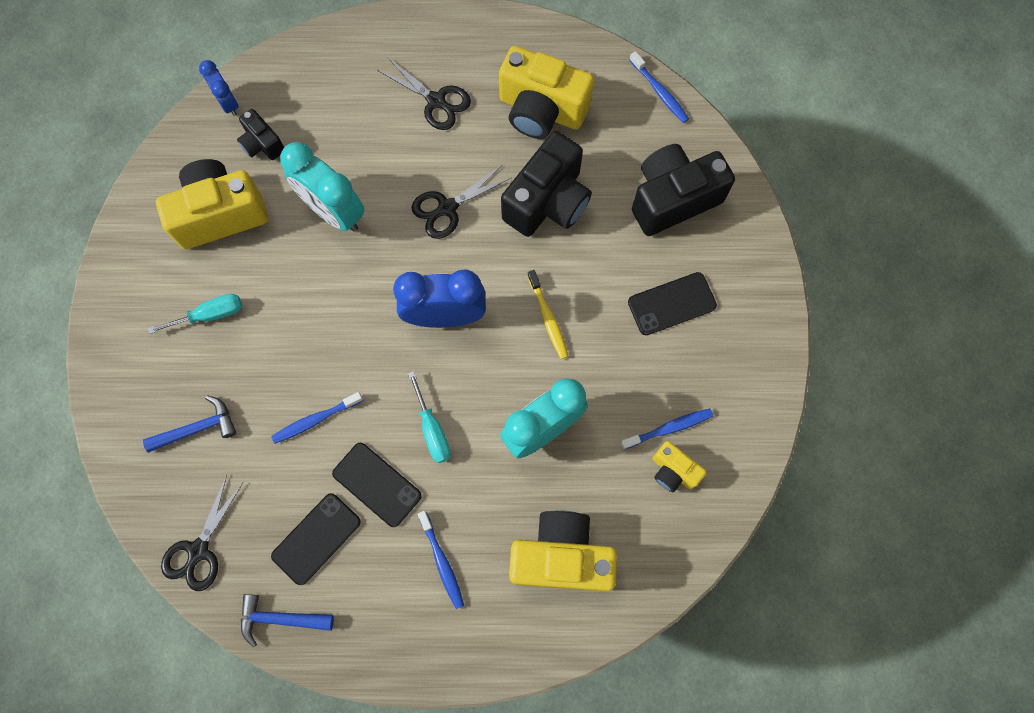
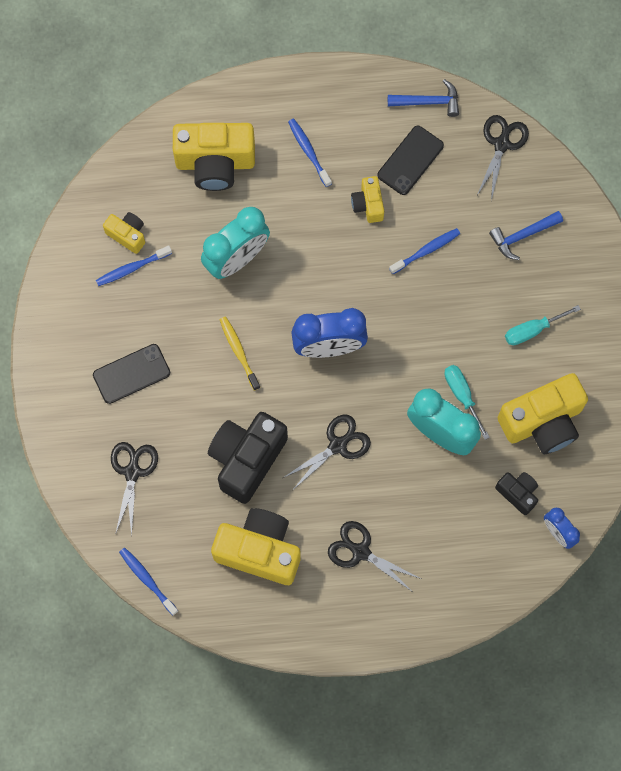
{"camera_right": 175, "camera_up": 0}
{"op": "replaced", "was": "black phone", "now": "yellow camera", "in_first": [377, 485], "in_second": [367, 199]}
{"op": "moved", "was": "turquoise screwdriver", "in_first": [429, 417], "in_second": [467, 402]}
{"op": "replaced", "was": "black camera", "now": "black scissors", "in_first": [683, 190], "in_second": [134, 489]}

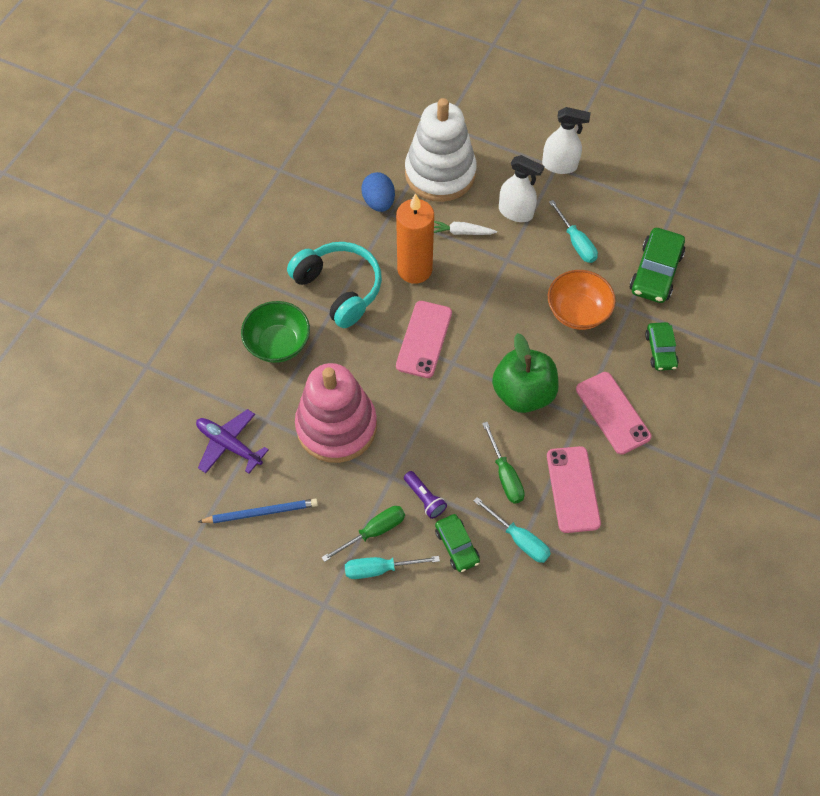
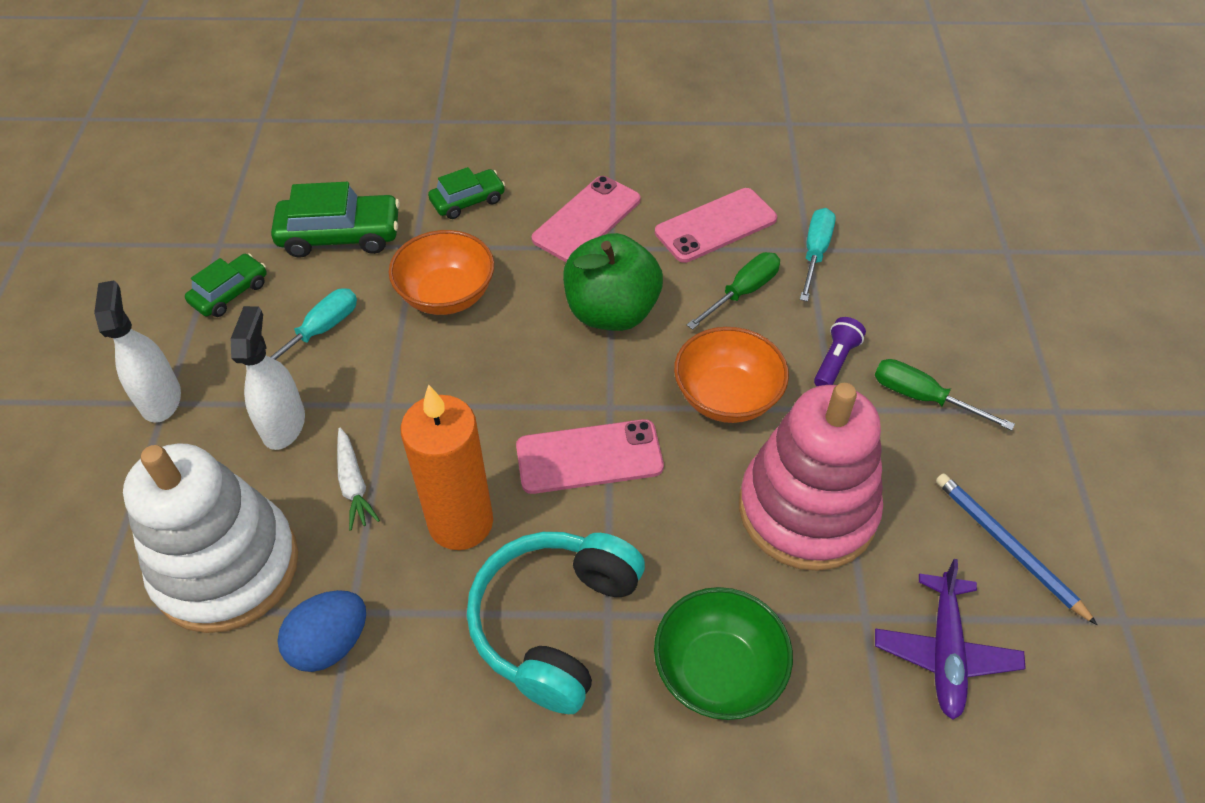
{"camera_right": -115, "camera_up": -10}
{"op": "removed", "was": "turquoise screwdriver", "in_first": [392, 567]}
{"op": "moved", "was": "green car", "in_first": [457, 543], "in_second": [226, 285]}
{"op": "added", "now": "orange bowl", "in_second": [731, 375]}

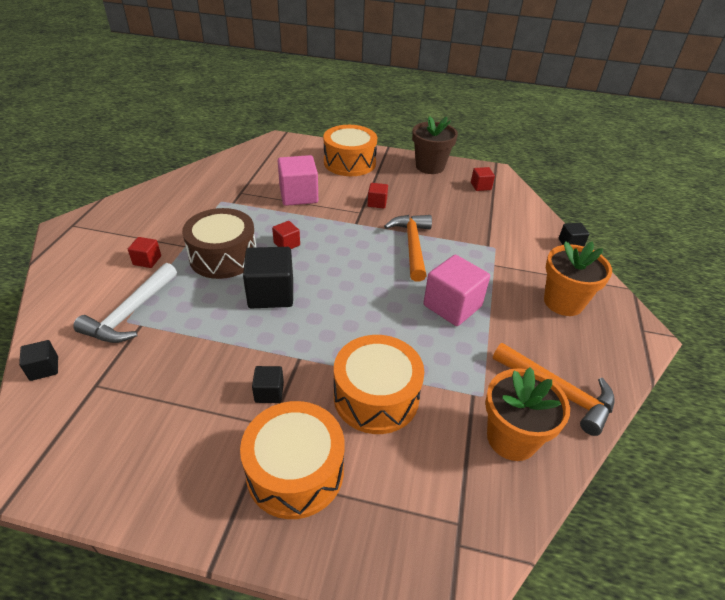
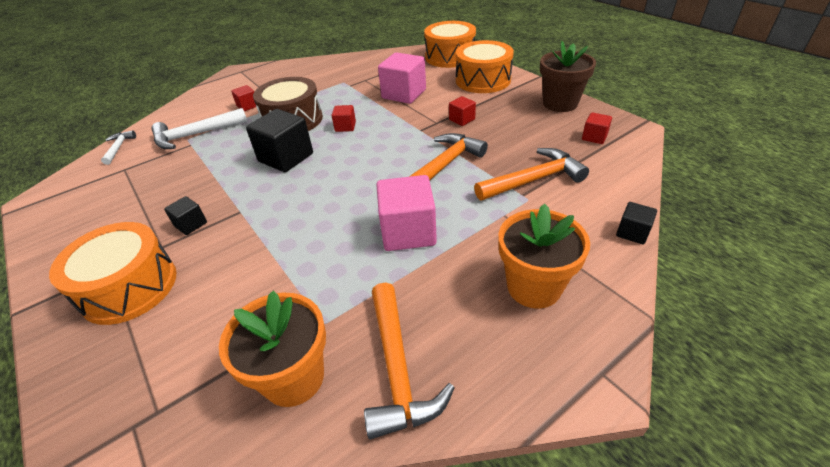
{"camera_right": 45, "camera_up": 0}
{"op": "replaced", "was": "black cube", "now": "white hammer", "in_first": [38, 360], "in_second": [118, 147]}
{"op": "moved", "was": "orange drum", "in_first": [379, 384], "in_second": [450, 44]}
{"op": "added", "now": "orange hammer", "in_second": [531, 174]}

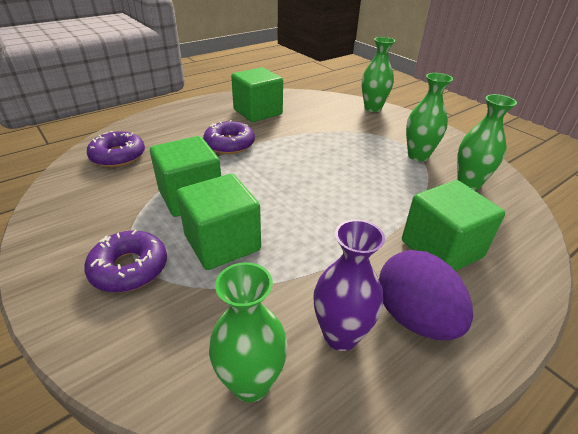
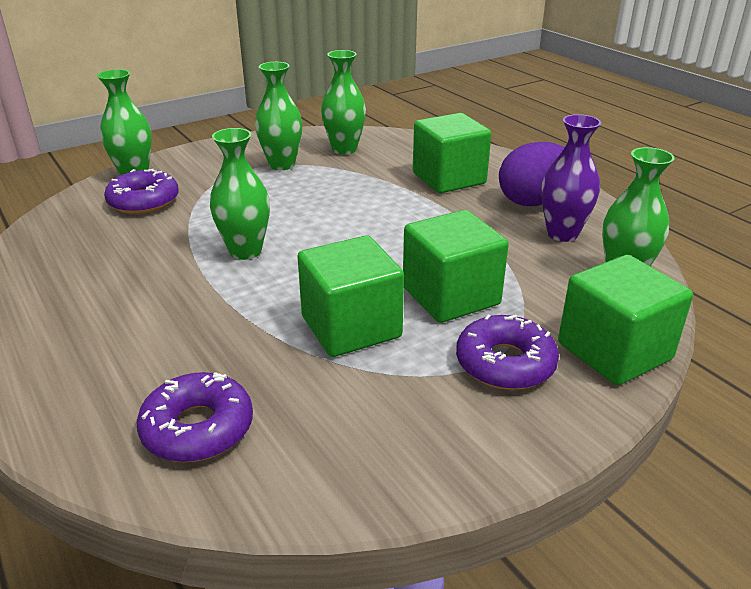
{"camera_right": -85, "camera_up": -5}
{"op": "moved", "was": "purple donut", "in_first": [229, 137], "in_second": [141, 191]}
{"op": "moved", "was": "green cube", "in_first": [257, 94], "in_second": [625, 320]}
{"op": "added", "now": "green vase", "in_second": [240, 194]}

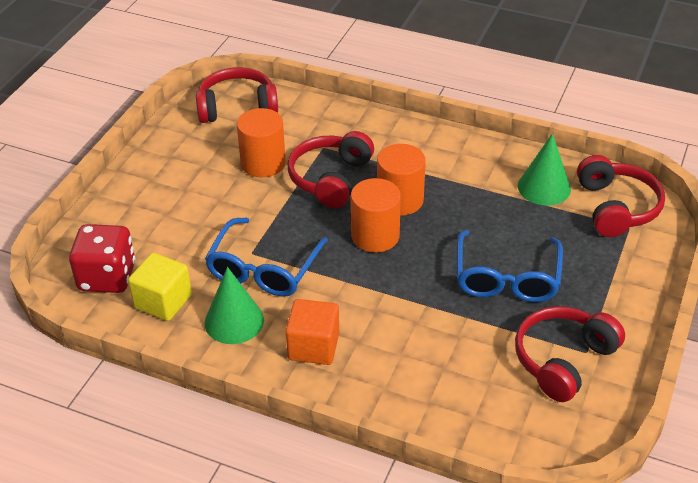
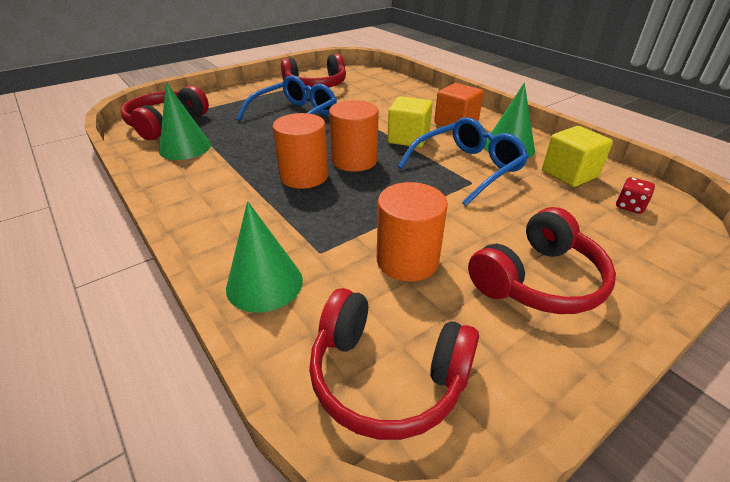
{"camera_right": -150, "camera_up": -5}
{"op": "resized", "was": "red dice", "in_first": [102, 258], "in_second": [635, 195], "ratio": 0.46}
{"op": "moved", "was": "red headphones", "in_first": [331, 169], "in_second": [542, 260]}
{"op": "added", "now": "green cone", "in_second": [264, 257]}
{"op": "added", "now": "yellow cube", "in_second": [410, 122]}

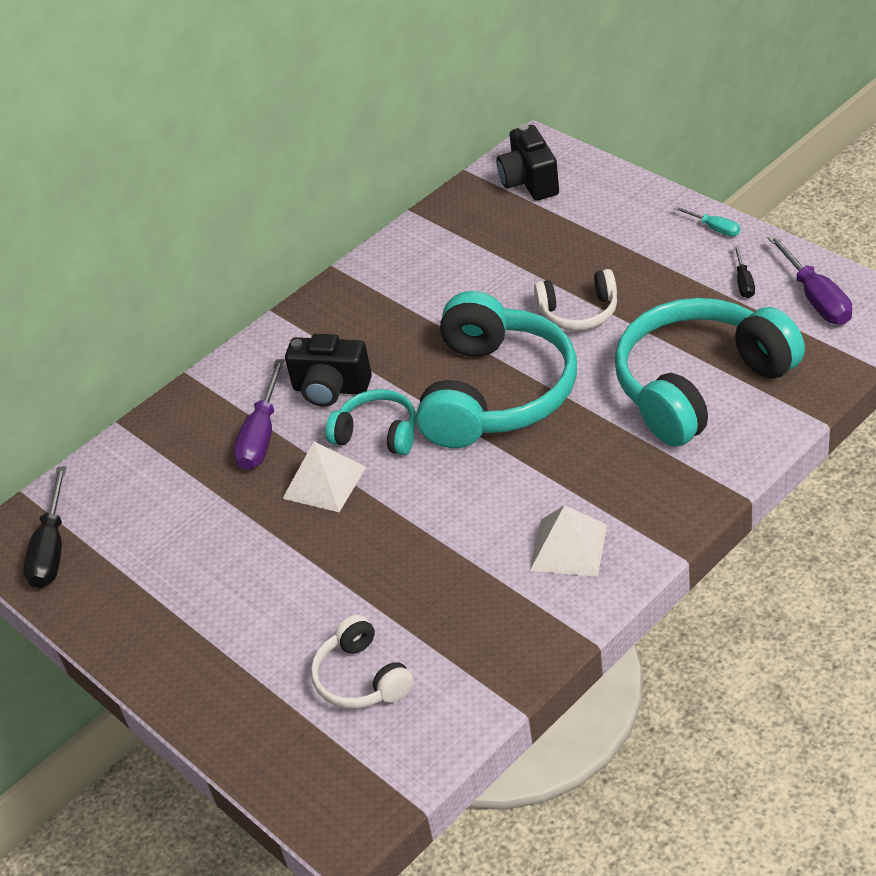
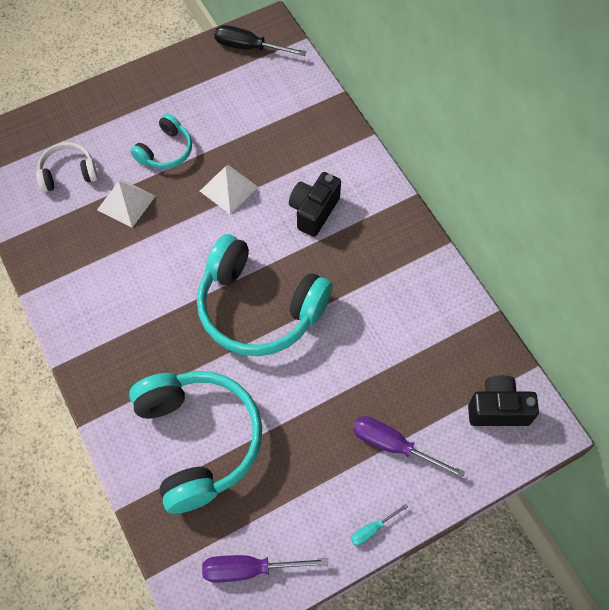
{"camera_right": 100, "camera_up": 20}
{"op": "moved", "was": "purple screwdriver", "in_first": [259, 414], "in_second": [409, 447]}
{"op": "moved", "was": "turquoise headphones", "in_first": [371, 422], "in_second": [161, 141]}
{"op": "moved", "was": "white pyramid", "in_first": [568, 541], "in_second": [126, 203]}
{"op": "removed", "was": "white headphones", "in_first": [575, 300]}
{"op": "removed", "was": "black screwdriver", "in_first": [744, 271]}

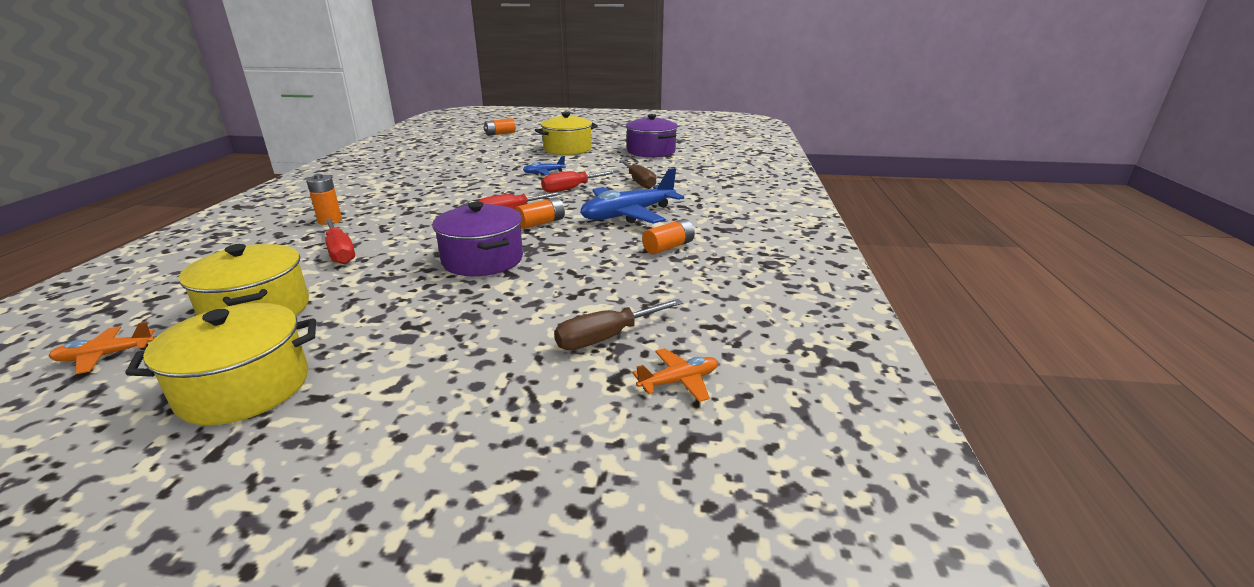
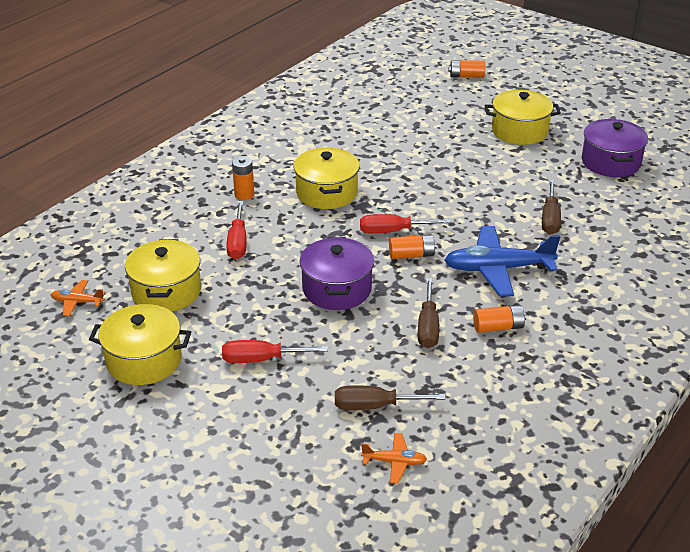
{"camera_right": 30, "camera_up": 10}
{"op": "removed", "was": "blue plane", "in_first": [544, 166]}
{"op": "moved", "was": "red screwdriver", "in_first": [579, 182], "in_second": [275, 351]}
{"op": "added", "now": "yellow pot", "in_second": [327, 178]}
{"op": "added", "now": "brown screwdriver", "in_second": [428, 313]}

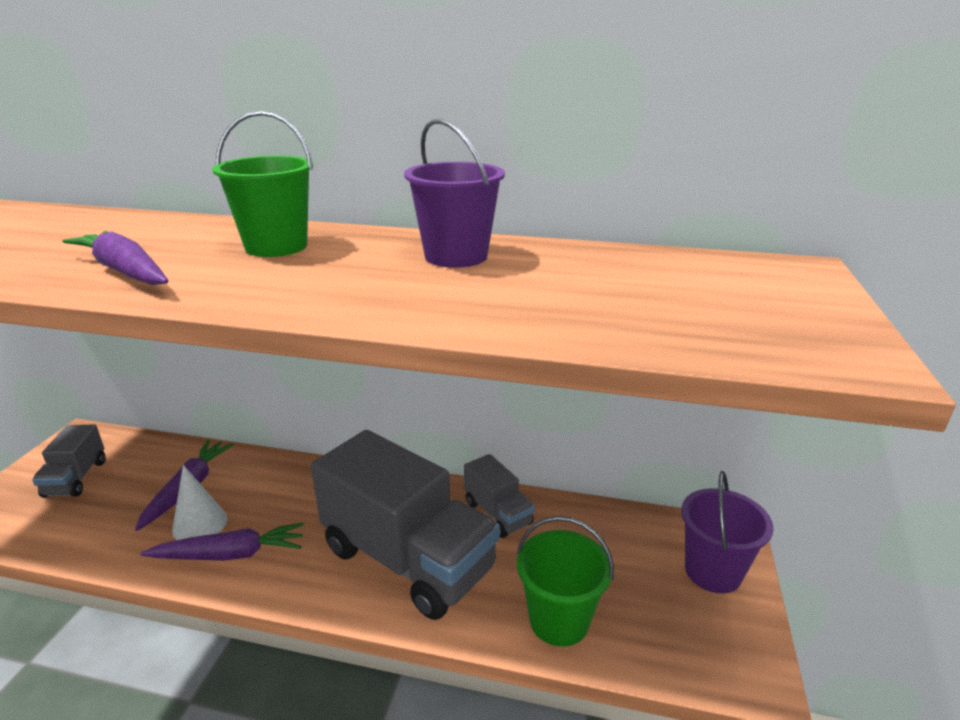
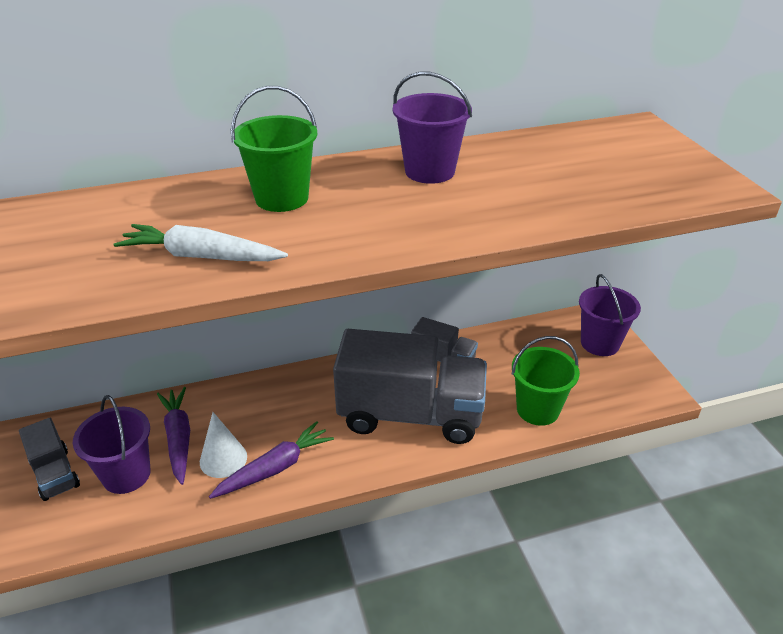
{"camera_right": -30, "camera_up": 10}
{"op": "recoloured", "was": "purple carrot", "now": "white carrot", "in_first": [115, 258], "in_second": [201, 242]}
{"op": "added", "now": "purple bucket", "in_second": [112, 444]}

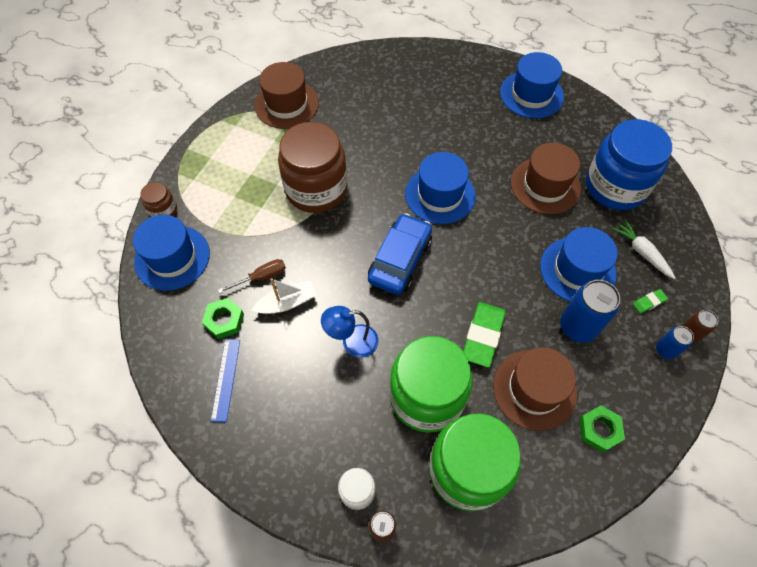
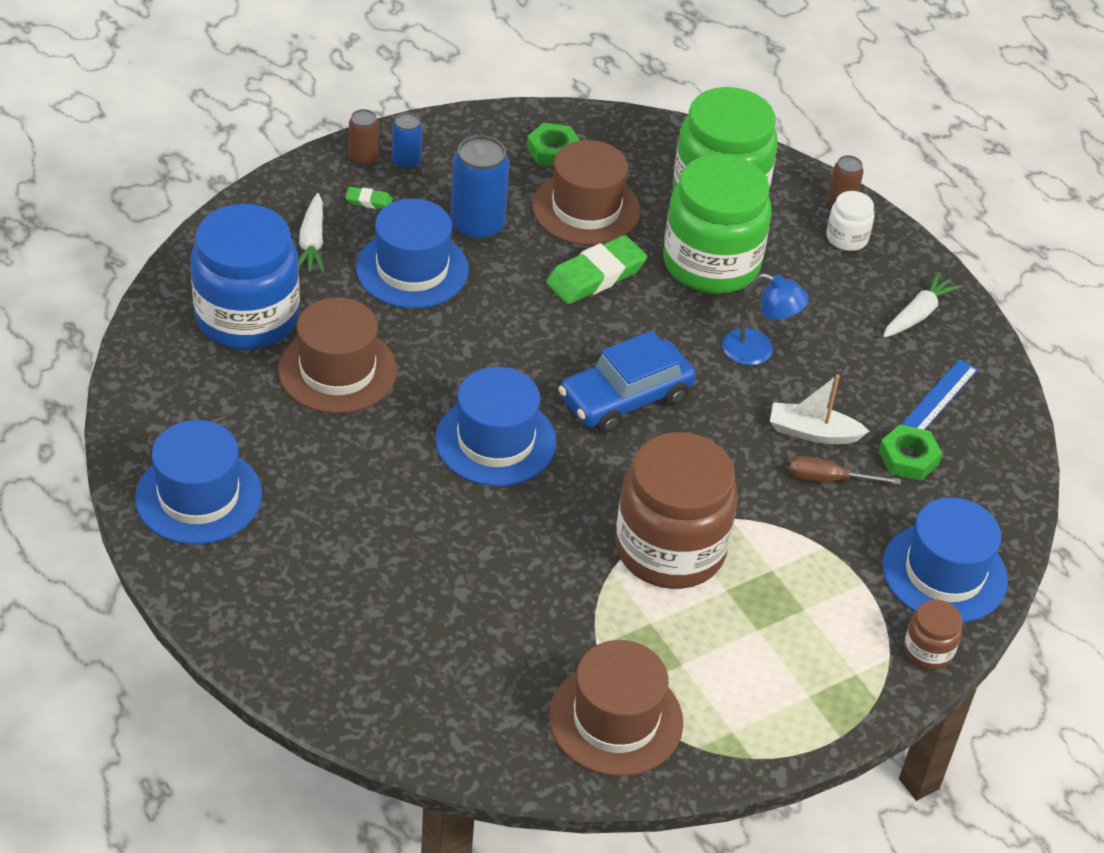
{"camera_right": -150, "camera_up": -15}
{"op": "added", "now": "white carrot", "in_second": [922, 305]}

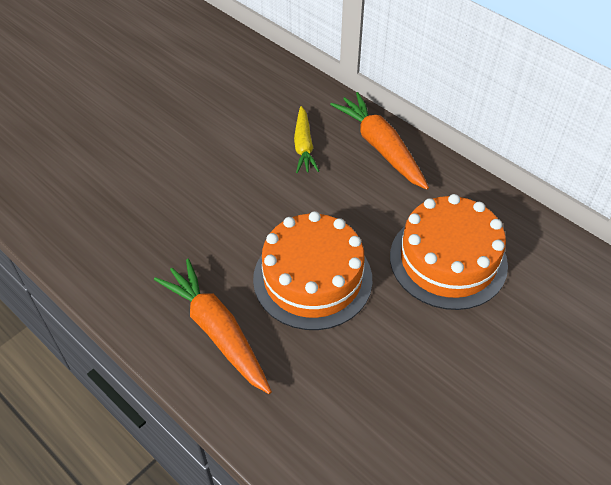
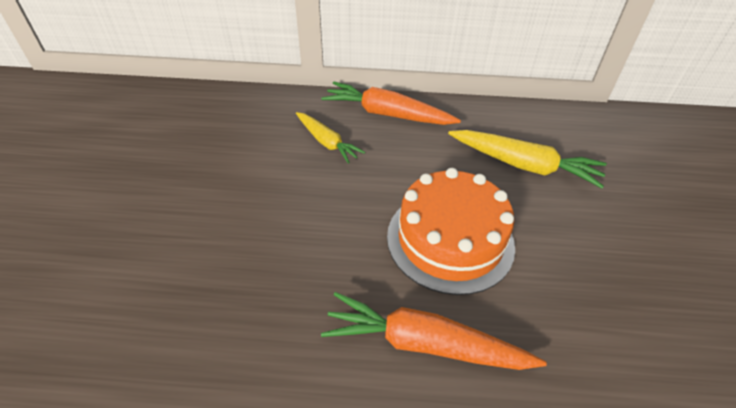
{"camera_right": -40, "camera_up": -5}
{"op": "replaced", "was": "orange cake", "now": "yellow carrot", "in_first": [449, 252], "in_second": [527, 159]}

